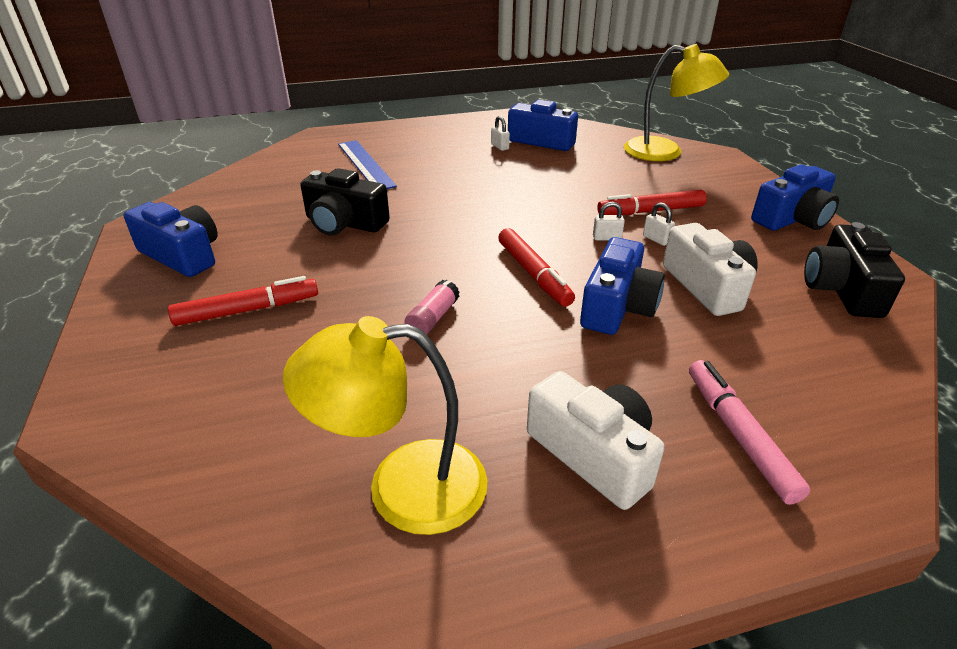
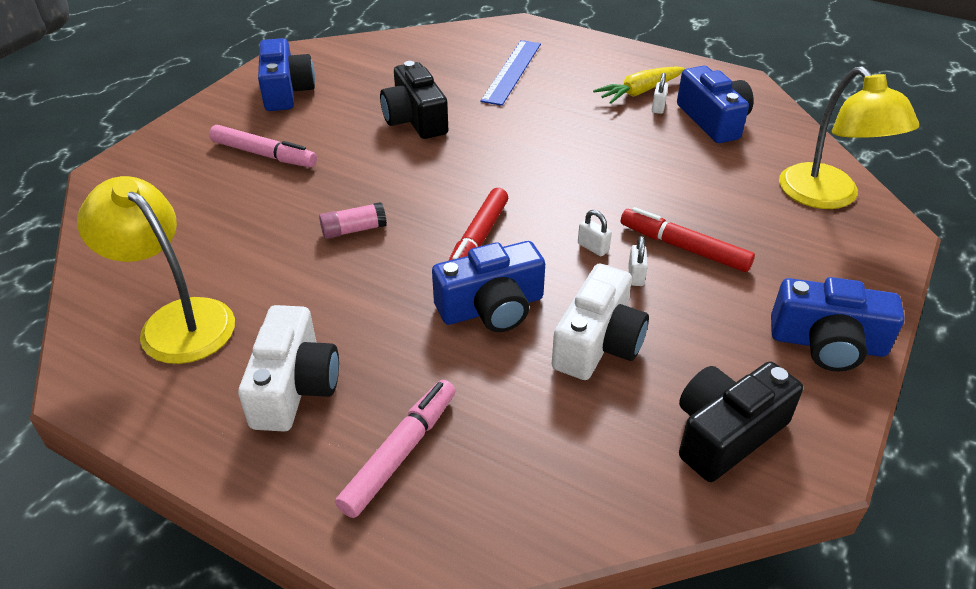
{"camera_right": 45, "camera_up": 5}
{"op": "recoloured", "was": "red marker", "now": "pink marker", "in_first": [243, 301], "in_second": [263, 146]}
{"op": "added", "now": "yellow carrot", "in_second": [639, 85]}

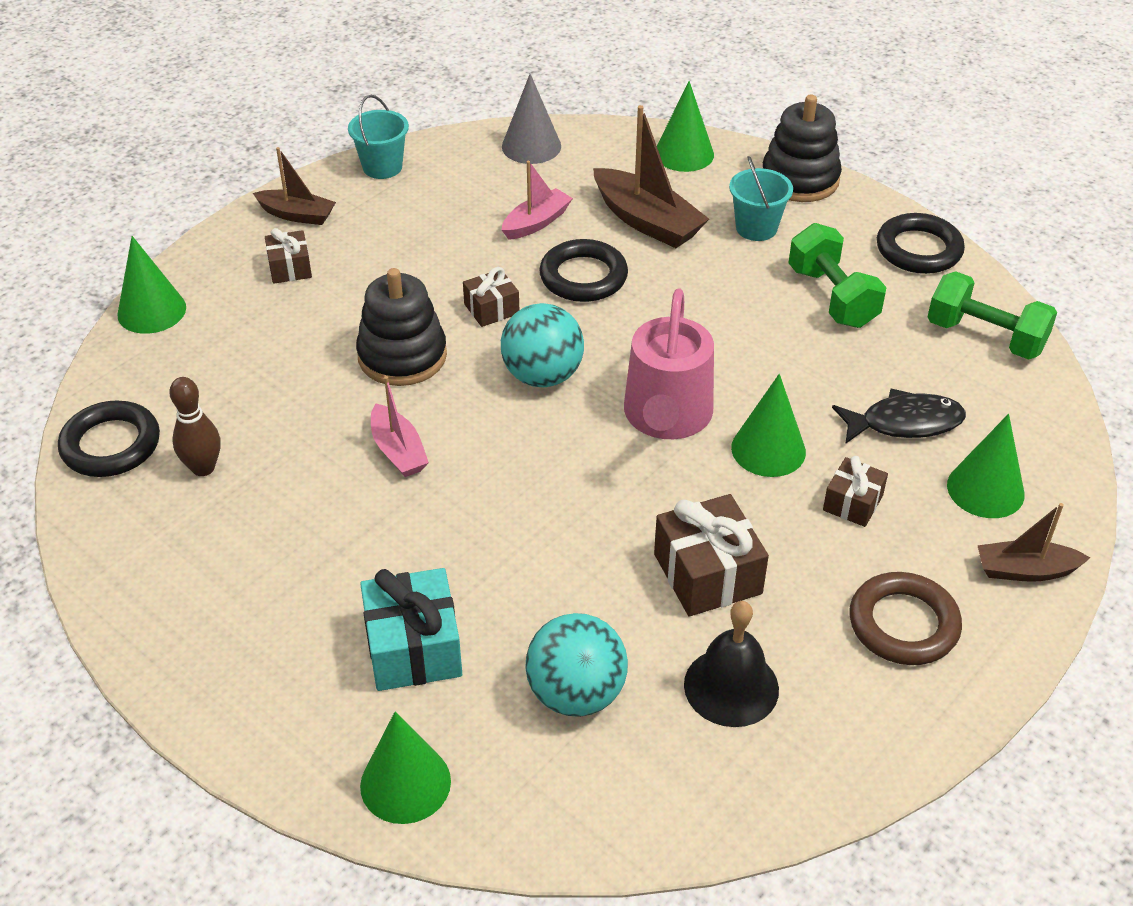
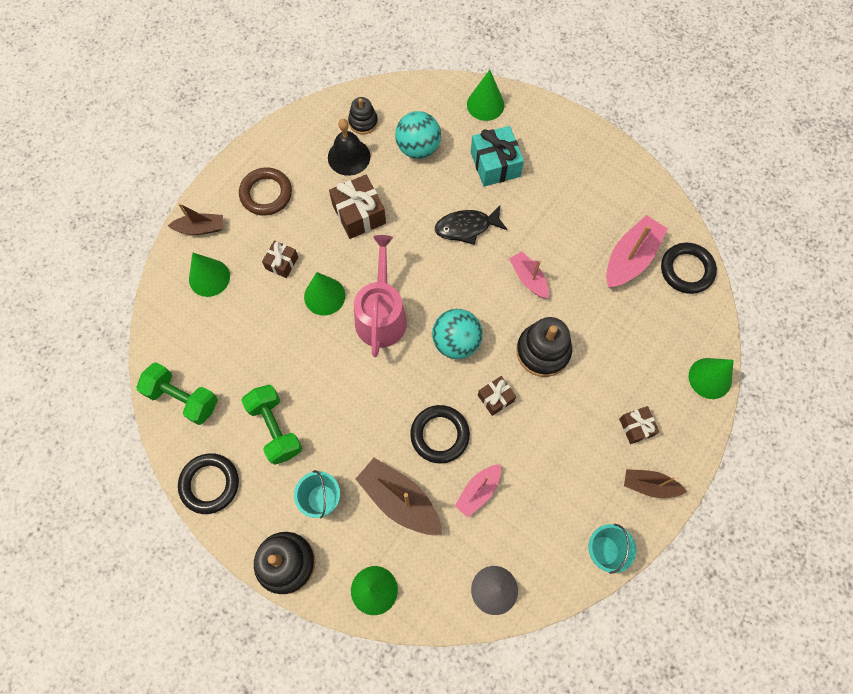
{"camera_right": 175, "camera_up": 25}
{"op": "replaced", "was": "brown bowling pin", "now": "pink boat", "in_first": [195, 426], "in_second": [637, 251]}
{"op": "moved", "was": "black fish", "in_first": [899, 416], "in_second": [471, 225]}
{"op": "added", "now": "black stacking toy", "in_second": [363, 115]}

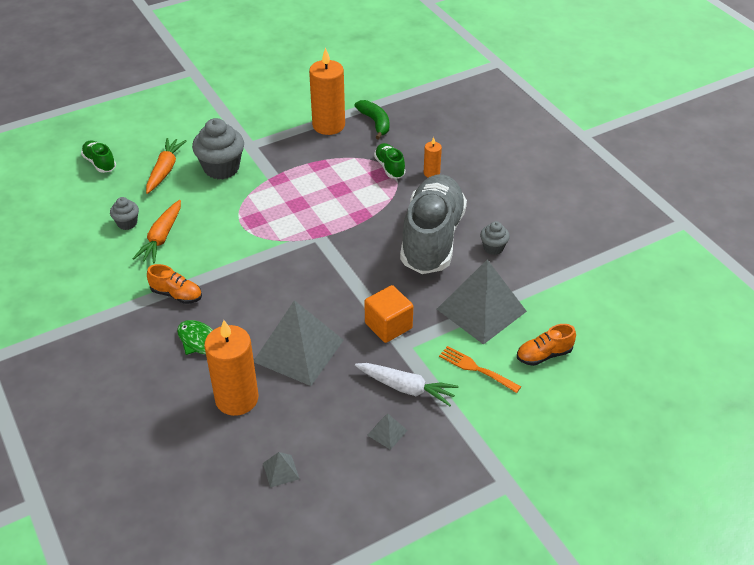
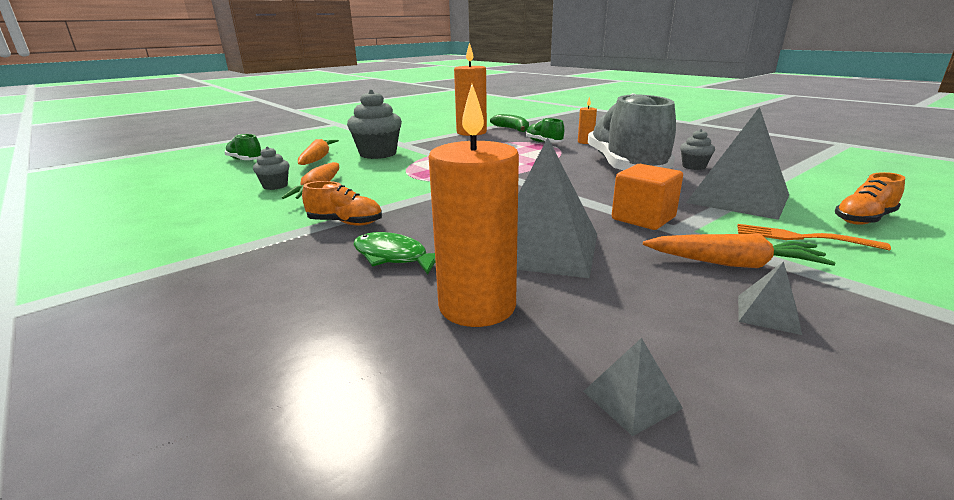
{"camera_right": -10, "camera_up": -20}
{"op": "recoloured", "was": "white carrot", "now": "orange carrot", "in_first": [407, 384], "in_second": [739, 251]}

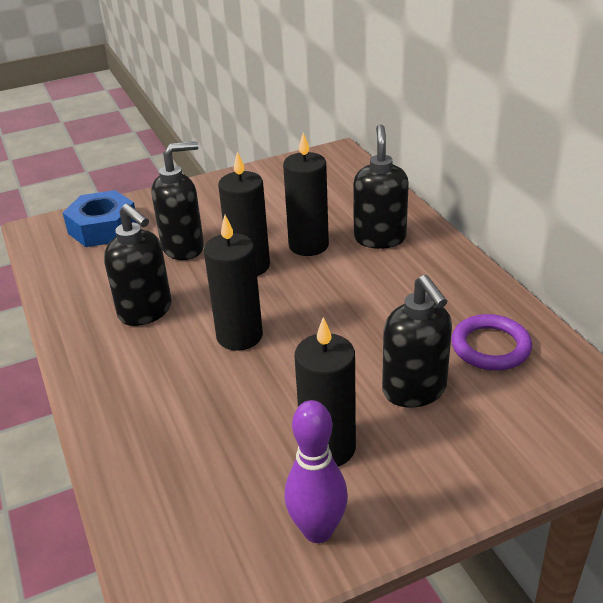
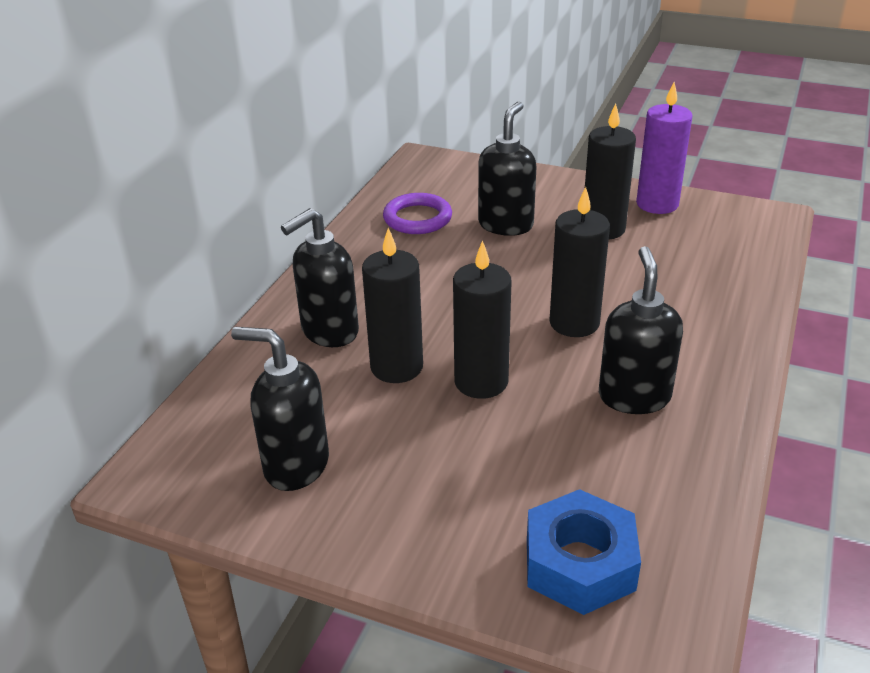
{"camera_right": -135, "camera_up": 0}
{"op": "moved", "was": "black soap dispenser", "in_first": [178, 200], "in_second": [280, 409]}
{"op": "replaced", "was": "purple bowling pin", "now": "purple candle", "in_first": [316, 471], "in_second": [664, 148]}

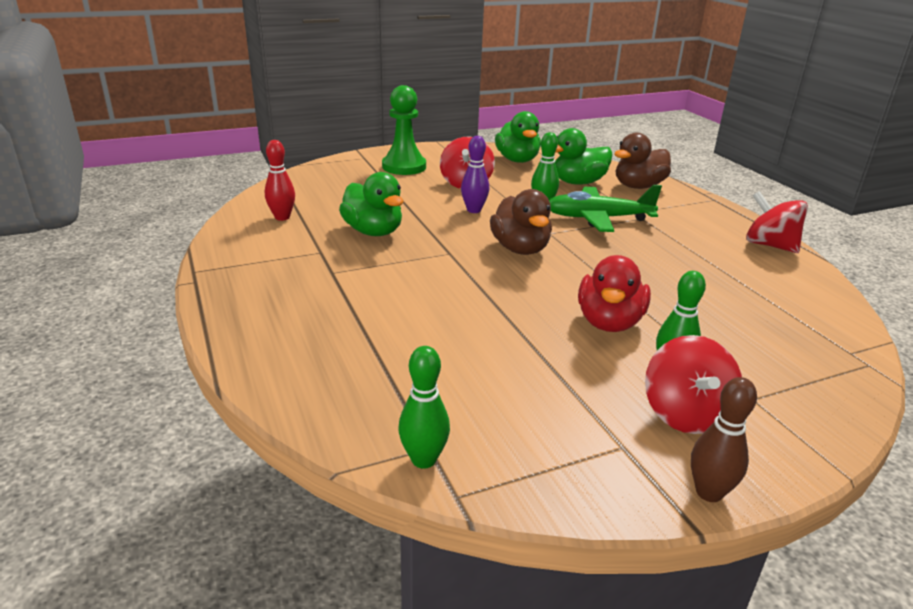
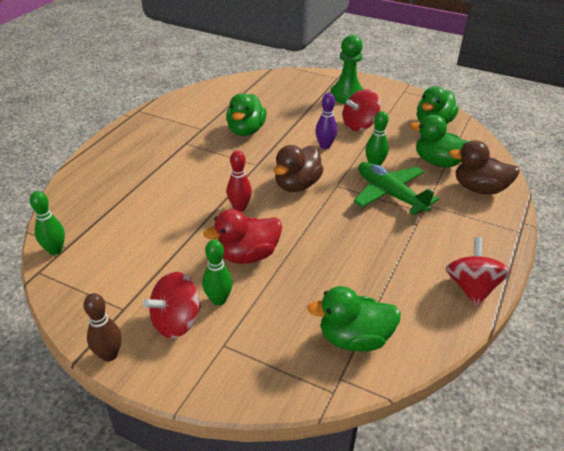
{"camera_right": 50, "camera_up": 10}
{"op": "moved", "was": "red bowling pin", "in_first": [280, 180], "in_second": [239, 181]}
{"op": "added", "now": "green duck", "in_second": [354, 319]}

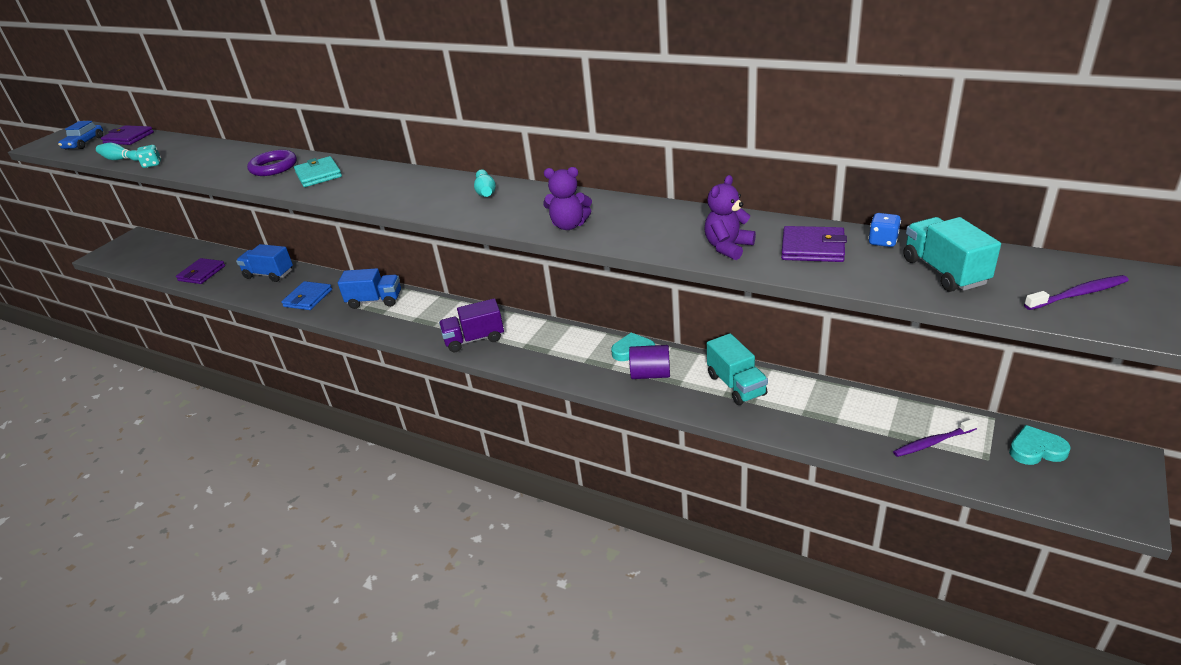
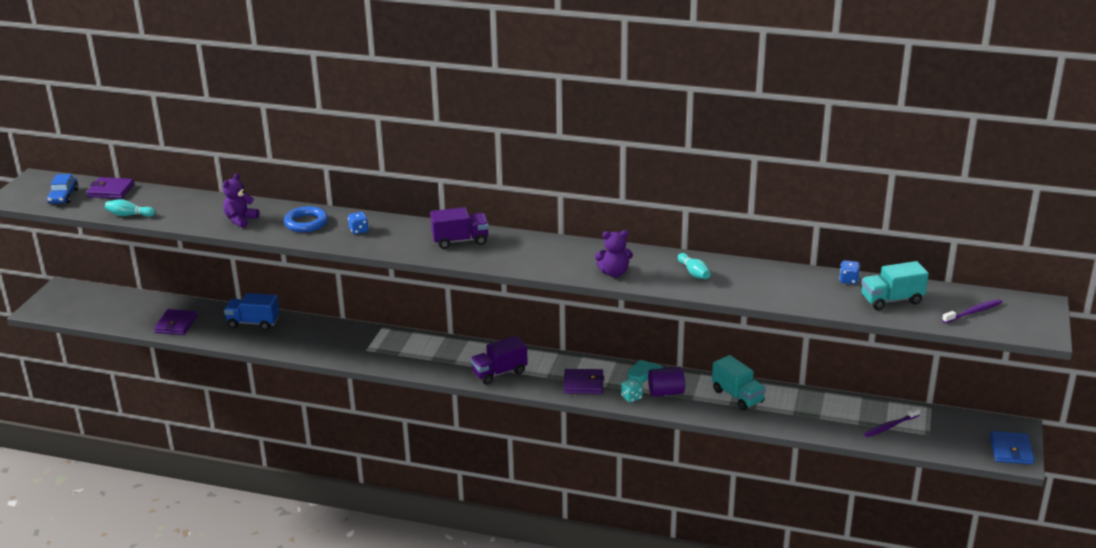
{"camera_right": -15, "camera_up": -5}
{"op": "moved", "was": "turquoise dice", "in_first": [148, 156], "in_second": [632, 390]}
{"op": "recoloured", "was": "purple ring", "now": "blue ring", "in_first": [272, 163], "in_second": [306, 219]}
{"op": "moved", "was": "blue wallet", "in_first": [306, 295], "in_second": [1012, 447]}
{"op": "replaced", "was": "turquoise wallet", "now": "blue dice", "in_first": [318, 171], "in_second": [358, 223]}
{"op": "removed", "was": "blue truck", "in_first": [369, 288]}
{"op": "moved", "was": "turquoise bowling pin", "in_first": [485, 183], "in_second": [694, 266]}
{"op": "moved", "was": "purple teddy bear", "in_first": [730, 217], "in_second": [241, 200]}
{"op": "moved", "was": "purple wallet", "in_first": [814, 244], "in_second": [584, 381]}
{"op": "turned", "was": "turquoise truck", "in_first": [952, 254], "in_second": [895, 285], "clockwise": -75}
{"op": "removed", "was": "turquoise heart", "in_first": [1039, 445]}
{"op": "added", "now": "purple truck", "in_second": [459, 228]}

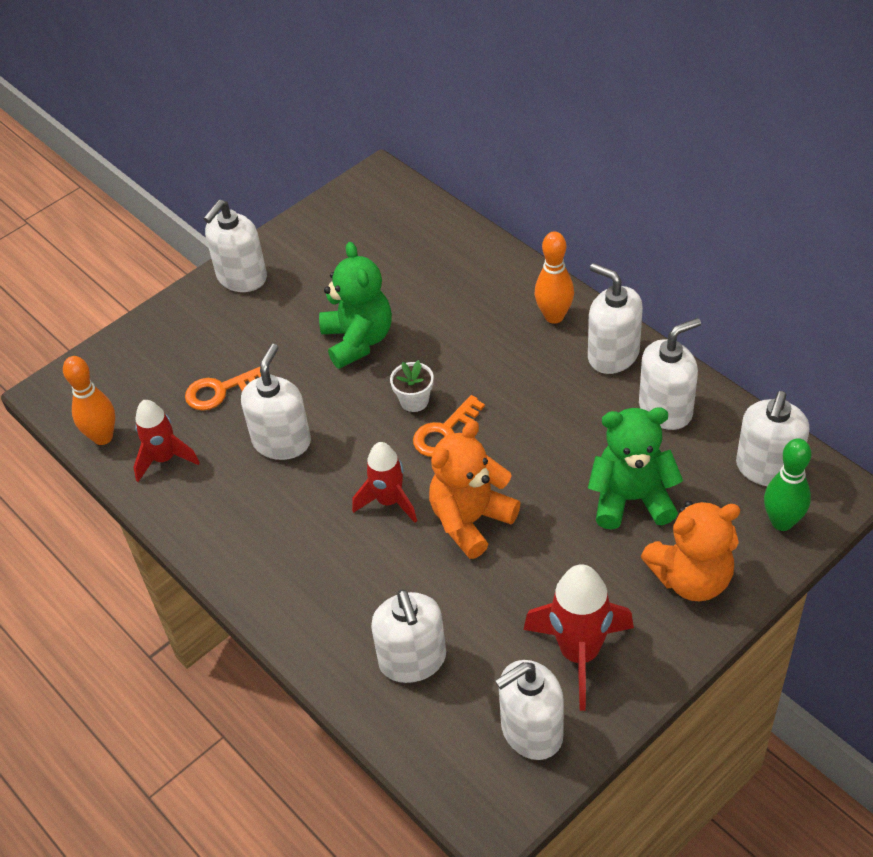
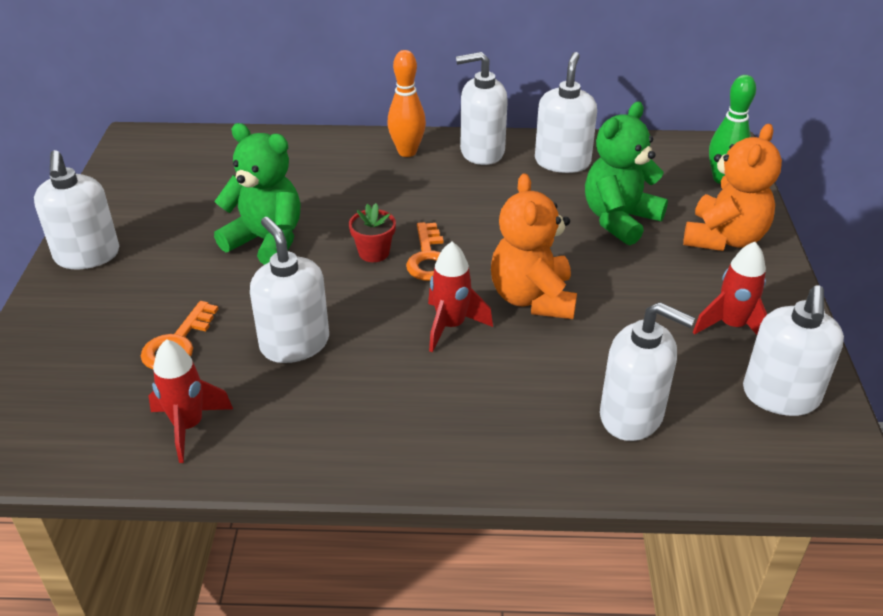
{"camera_right": -50, "camera_up": -10}
{"op": "removed", "was": "orange bowling pin", "in_first": [89, 400]}
{"op": "recoloured", "was": "white flower pot", "now": "red flower pot", "in_first": [412, 386], "in_second": [372, 232]}
{"op": "resized", "was": "red rocket", "in_first": [579, 637], "in_second": [730, 288], "ratio": 0.66}
{"op": "removed", "was": "white soap dispenser", "in_first": [772, 438]}

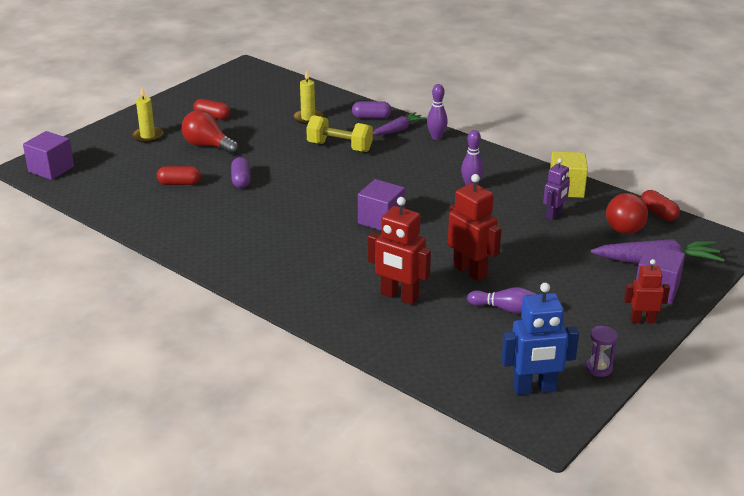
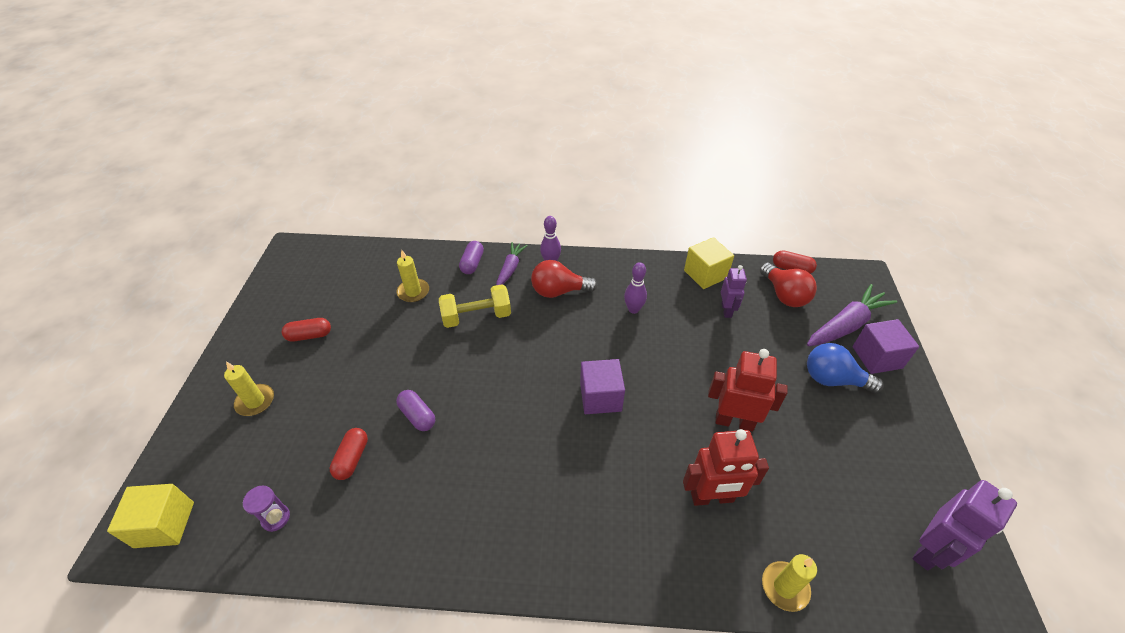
{"camera_right": -35, "camera_up": 15}
{"op": "recoloured", "was": "purple cube", "now": "yellow cube", "in_first": [48, 155], "in_second": [150, 516]}
{"op": "turned", "was": "red capsule", "in_first": [179, 175], "in_second": [349, 454], "clockwise": -45}
{"op": "moved", "was": "red light bulb", "in_first": [210, 132], "in_second": [564, 279]}
{"op": "turned", "was": "purple capsule", "in_first": [371, 109], "in_second": [471, 257], "clockwise": -45}
{"op": "removed", "was": "purple bowling pin", "in_first": [501, 300]}
{"op": "recoloured", "was": "blue robot", "now": "purple robot", "in_first": [540, 339], "in_second": [965, 525]}
{"op": "moved", "was": "purple hourglass", "in_first": [602, 351], "in_second": [266, 509]}
{"op": "removed", "was": "red robot", "in_first": [647, 291]}
{"op": "added", "now": "yellow candle", "in_second": [789, 583]}
{"op": "added", "now": "blue light bulb", "in_second": [845, 368]}

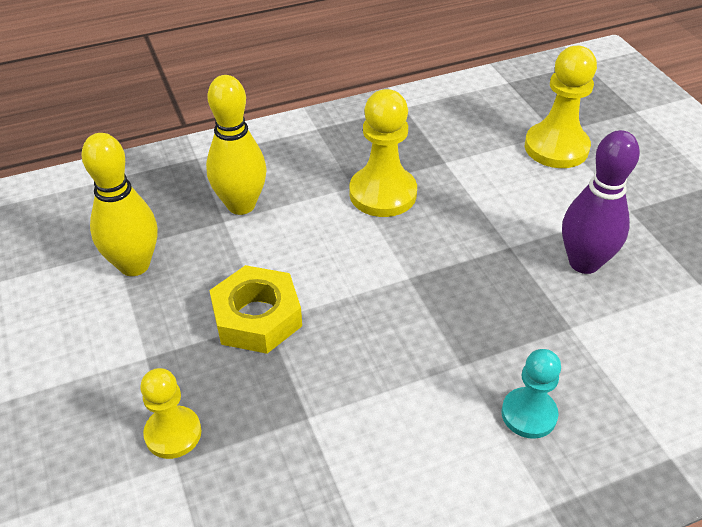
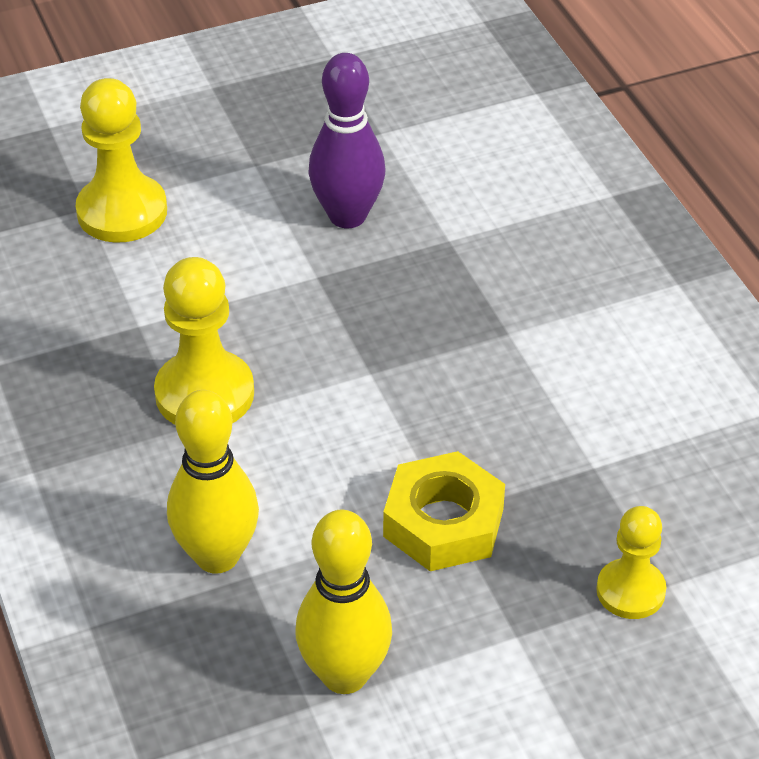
{"camera_right": -90, "camera_up": 0}
{"op": "removed", "was": "turquoise pawn", "in_first": [531, 394]}

